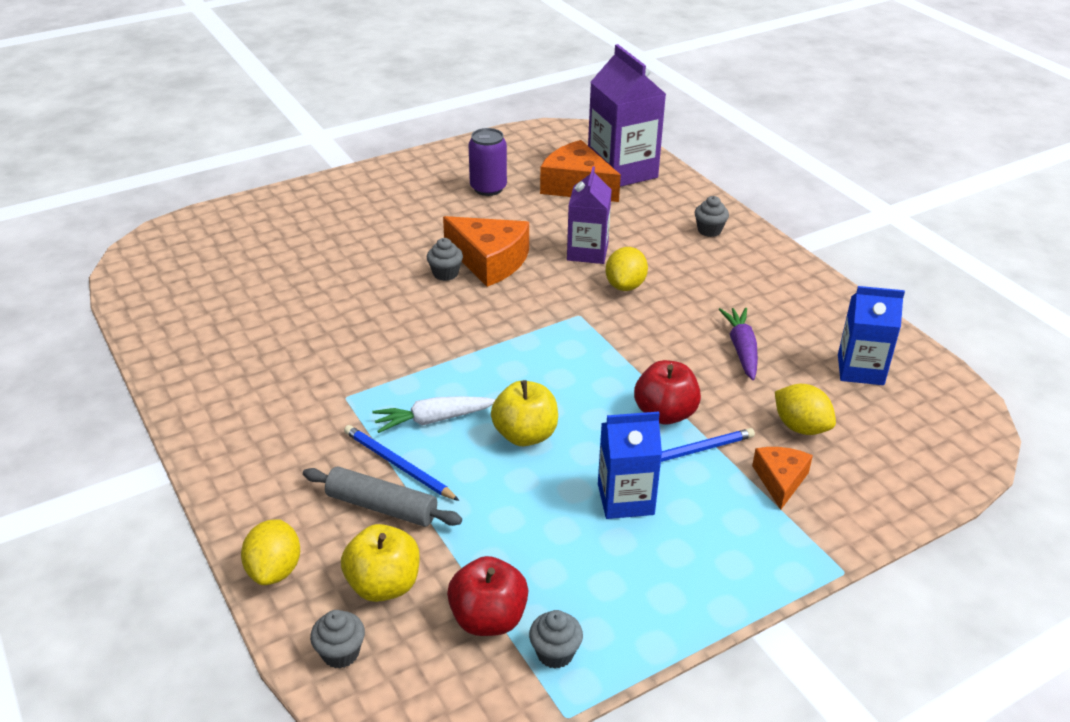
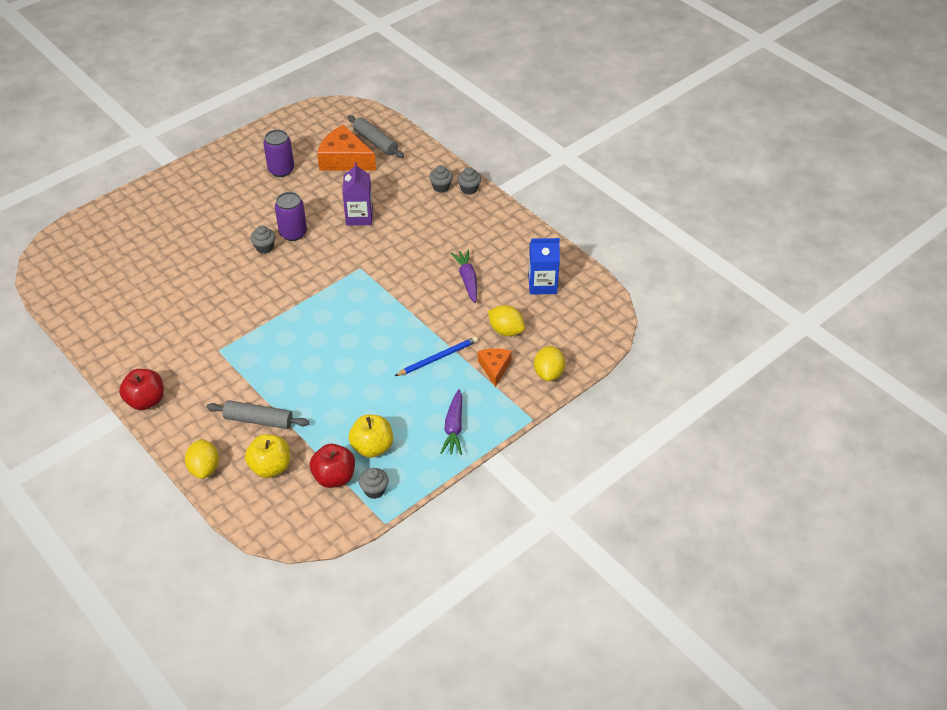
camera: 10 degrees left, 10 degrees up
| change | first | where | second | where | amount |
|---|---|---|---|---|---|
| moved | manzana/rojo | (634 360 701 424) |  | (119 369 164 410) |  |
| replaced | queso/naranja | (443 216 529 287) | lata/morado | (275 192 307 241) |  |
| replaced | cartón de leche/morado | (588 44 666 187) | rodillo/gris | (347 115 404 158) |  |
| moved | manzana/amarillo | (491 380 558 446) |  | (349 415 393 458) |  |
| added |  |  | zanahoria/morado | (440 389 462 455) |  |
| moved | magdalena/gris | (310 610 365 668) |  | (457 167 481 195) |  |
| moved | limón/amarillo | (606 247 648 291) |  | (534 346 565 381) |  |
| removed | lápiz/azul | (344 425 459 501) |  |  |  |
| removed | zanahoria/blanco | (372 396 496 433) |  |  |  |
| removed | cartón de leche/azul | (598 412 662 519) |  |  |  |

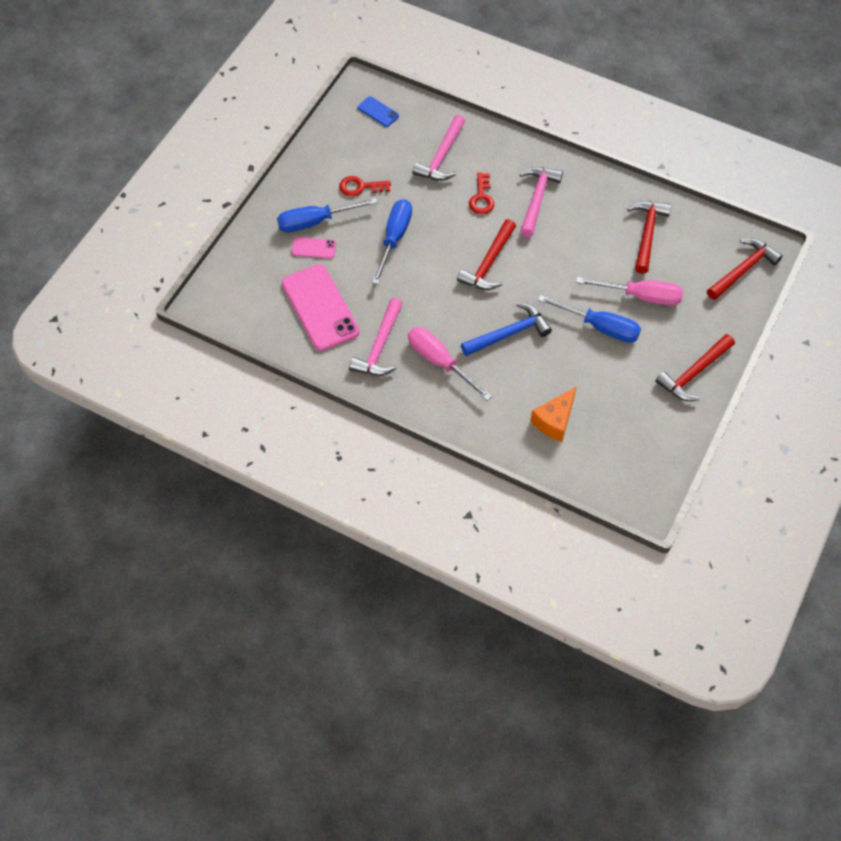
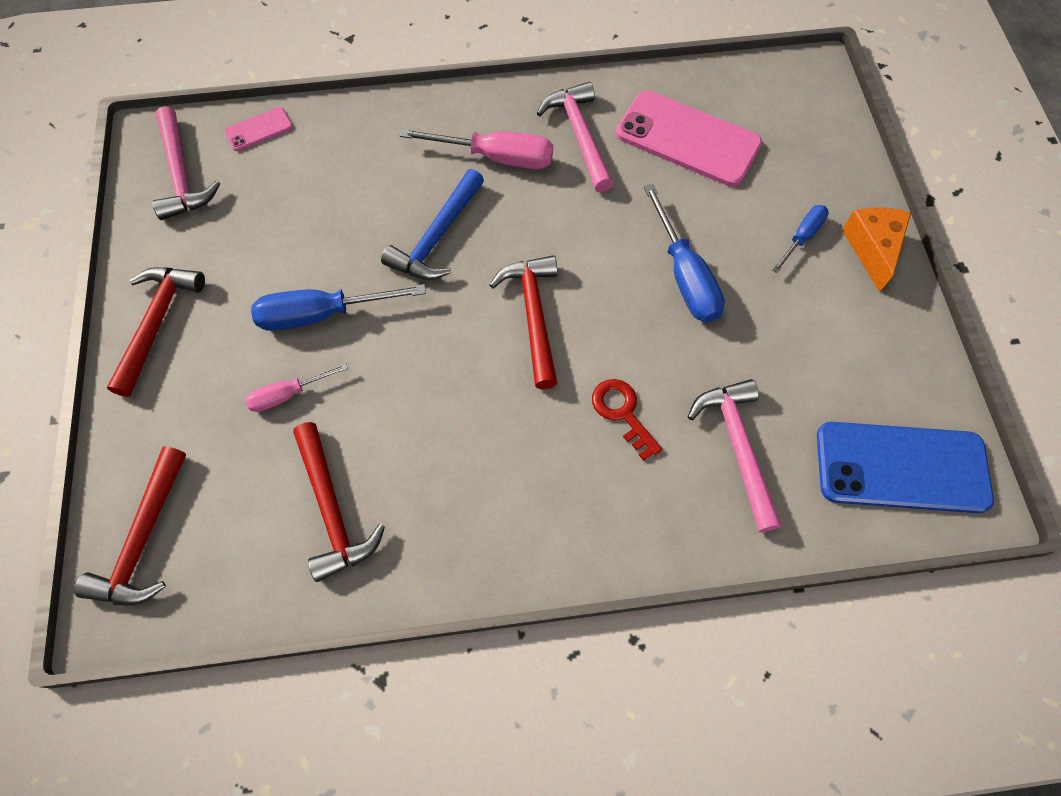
camera: 145 degrees right, 5 degrees up
| change | first | where | second | where | amount |
|---|---|---|---|---|---|
| moved | martillo/rosa | (520 167 563 237) |  | (152 106 220 220) |  |
| moved | móvil/rosa | (291 237 336 259) |  | (224 107 293 151) |  |
| resized | destornillador/rosa | (576 277 683 306) |  | (245 364 348 412) | x0.58 |
| resized | destornillador/azul | (277 198 378 233) |  | (772 205 829 273) | x0.58 |
| resized | móvil/azul | (358 96 399 127) |  | (817 422 994 513) | x2.15 |
| moved | queso/naranja | (531 386 577 442) |  | (842 207 911 292) |  |
| removed | llave/rojo | (339 176 391 196) |  |  |  |

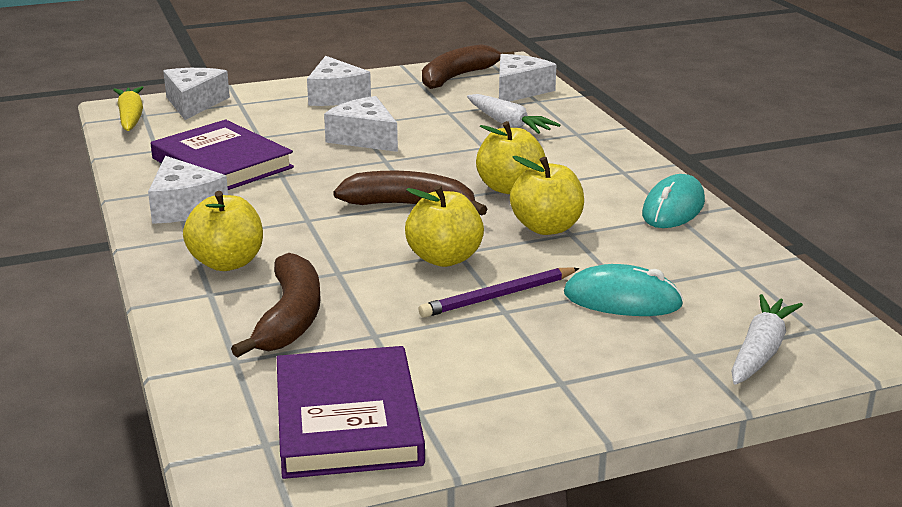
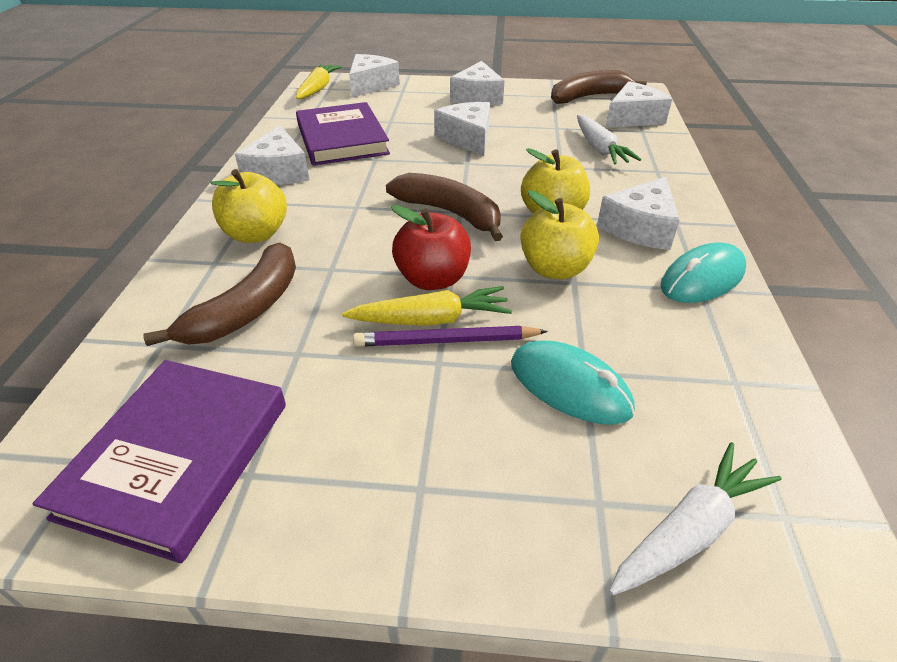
camera: 25 degrees right, 15 degrees up
| change | first | where | second | where | amount |
|---|---|---|---|---|---|
| added |  |  | zanahoria/amarillo | (342 286 512 326) |  |
| recoloured | manzana/amarillo | (405 185 484 267) | manzana/rojo | (391 205 471 290) |  |
| added |  |  | queso/blanco | (597 177 680 250) |  |

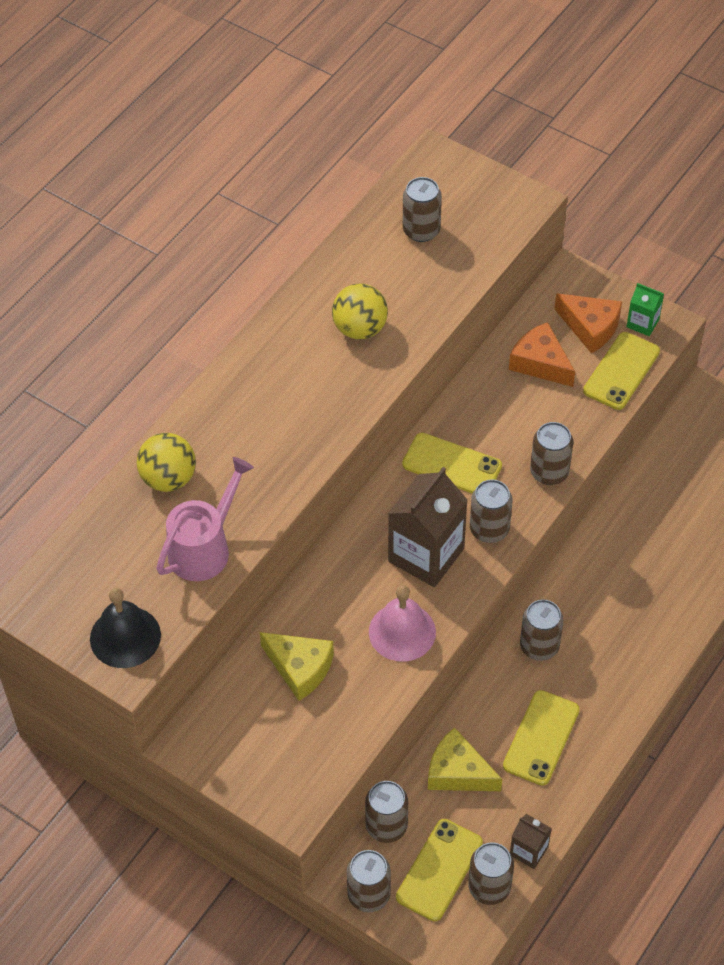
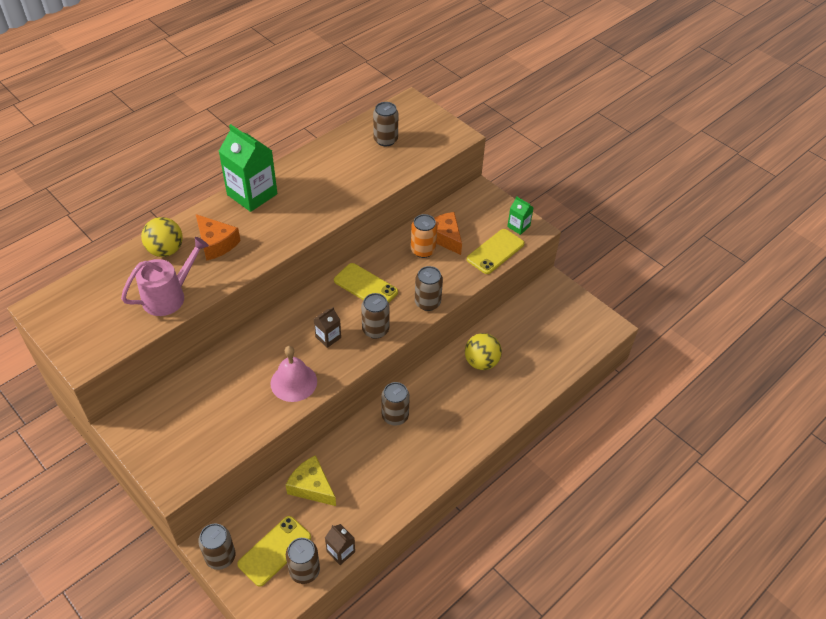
camera: 10 degrees right, 5 degrees down
| change | first | where | second | where | amount |
|---|---|---|---|---|---|
| moved | queso/naranja | (555 293 622 353) |  | (196 214 241 261) |  |
| added |  |  | cartón de leche/verde | (219 124 277 212) |  |
| resized | cartón de leche/marrón | (388 467 468 587) |  | (314 307 341 348) | x0.49 |
| added |  |  | lata/naranja | (411 214 437 258) |  |
| moved | pelota/amarillo | (332 283 388 340) |  | (465 333 502 370) |  |
| removed | campana/negro | (90 588 161 668) |  |  |  |
| removed | queso/amarillo | (260 632 334 701) |  |  |  |
| removed | lata/marrón | (365 781 408 843) |  |  |  |
| removed | móvil/amarillo | (503 690 580 785) |  |  |  |

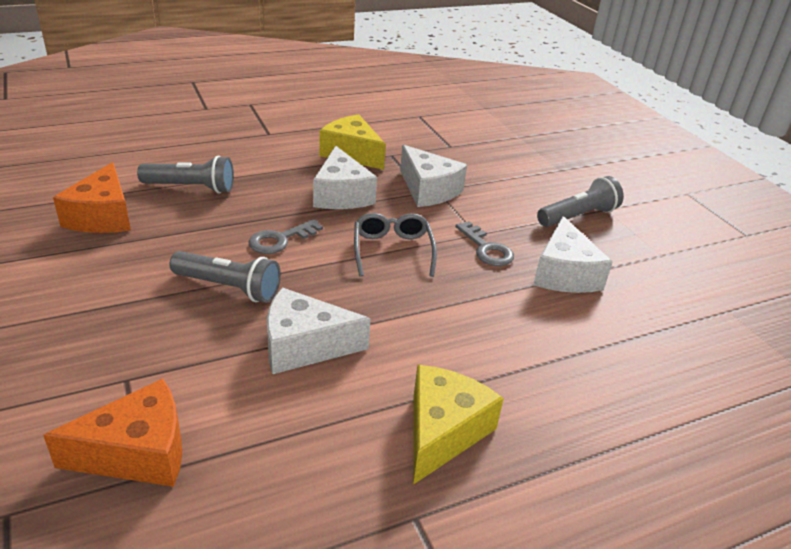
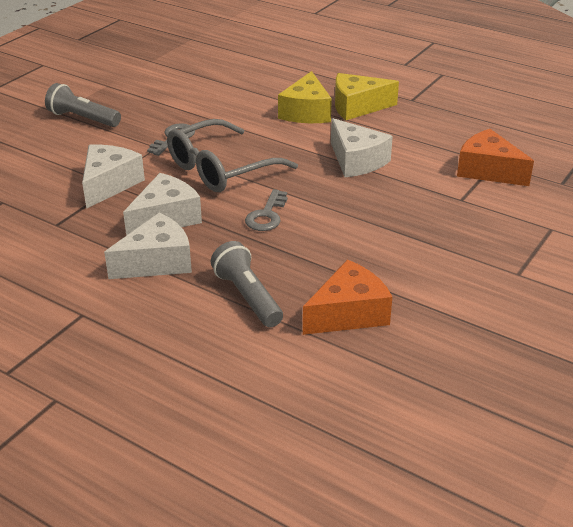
camera: 120 degrees left, 0 degrees up
| change | first | where | second | where | amount |
|---|---|---|---|---|---|
| moved | queso/blanco | (533 216 613 293) |  | (104 213 192 279) |  |
| resized | gafas/gris | (354 213 437 277) |  | (167 119 298 192) | x1.59 |
| turned | llave/gris | (248 219 323 254) |  | (245 189 288 231) | 90 degrees clockwise |
| moved | queso/amarillo | (319 114 386 170) |  | (278 71 332 123) |  |
| removed | lámpara de mano/gris | (169 251 281 303) |  |  |  |

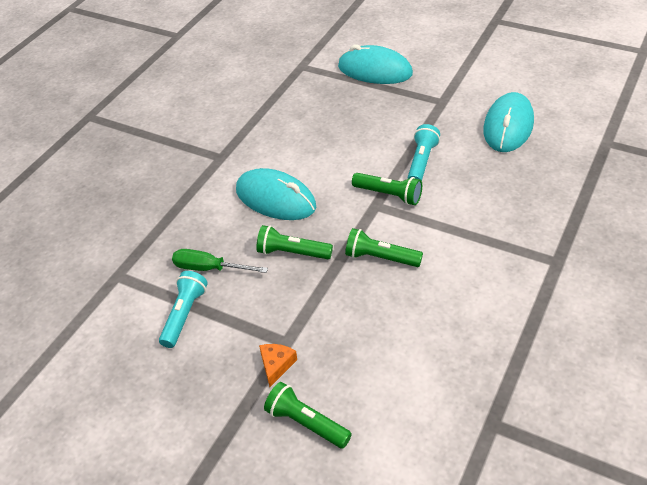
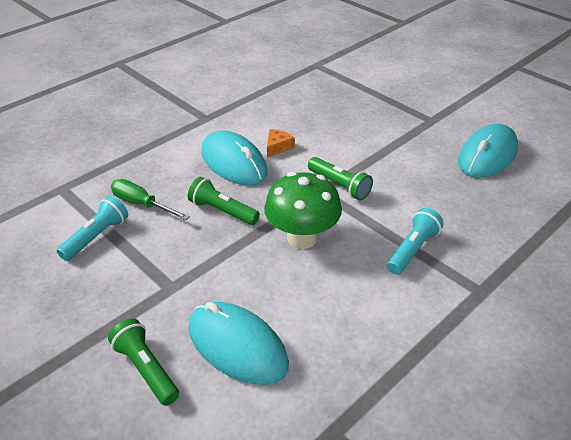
camera: 15 degrees right, 5 degrees down
| change | first | where | second | where | amount |
|---|---|---|---|---|---|
| moved | ratón/turquesa | (338 44 413 84) |  | (189 302 289 385) |  |
| replaced | lámpara de mano/verde | (345 228 423 267) | seta/verde | (264 172 342 249) |  |
| moved | queso/naranja | (259 344 297 387) |  | (267 129 295 158) |  |
| moved | lámpara de mano/turquesa | (408 124 440 181) |  | (387 208 444 275) |  |

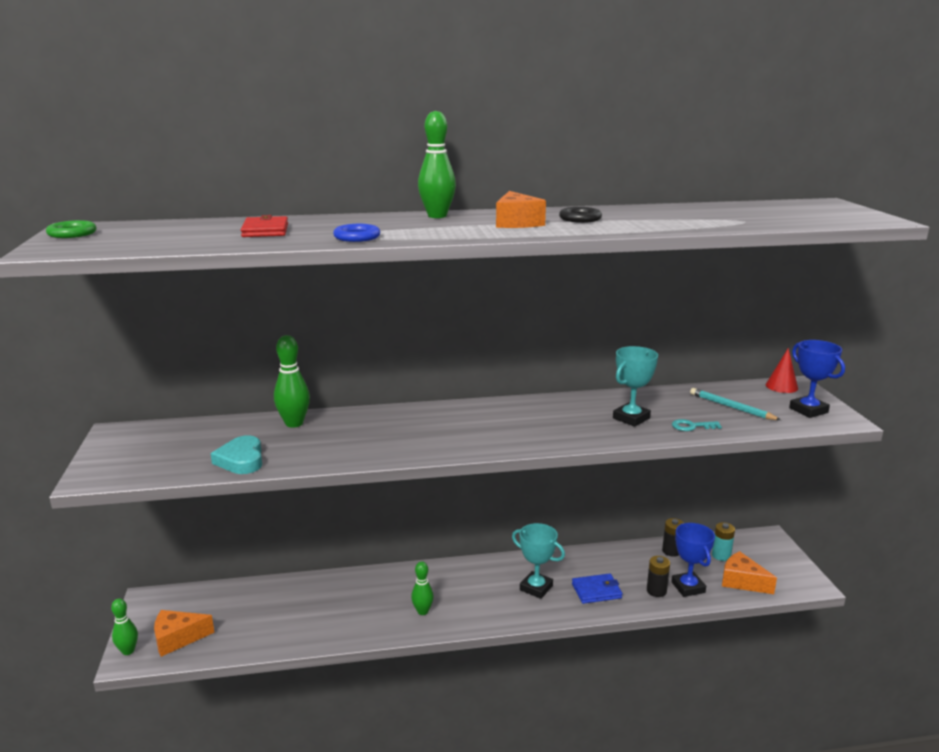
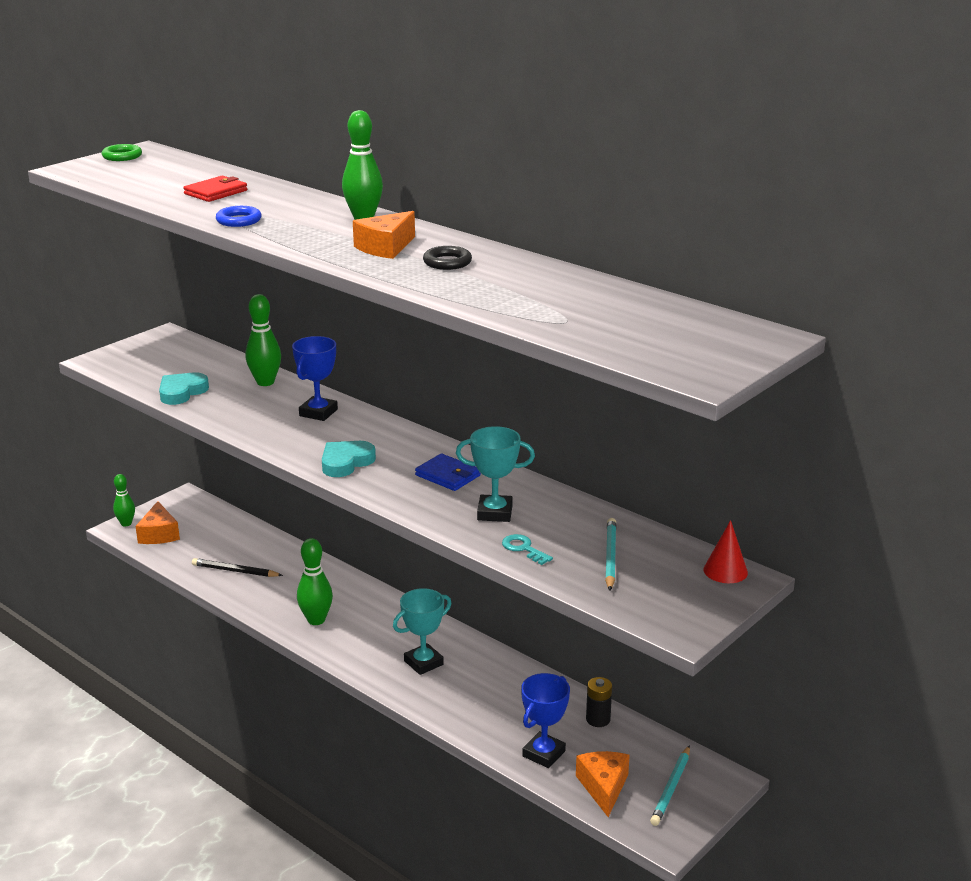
camera: 50 degrees right, 5 degrees up
| change | first | where | second | where | amount |
|---|---|---|---|---|---|
| turned | queso/naranja | (154 610 215 657) |  | (136 501 180 544) | 135 degrees counterclockwise |
| added |  |  | lápiz/negro | (192 558 283 577) |  |
| moved | trofeo/azul | (789 340 845 418) |  | (292 336 338 421) |  |
| resized | bolo/verde | (411 561 434 615) |  | (297 538 333 625) | x1.50 |
| added |  |  | corazón/turquesa | (322 441 376 477) |  |
| turned | trofeo/turquesa | (512 523 565 599) |  | (393 588 452 675) | 60 degrees clockwise |
| moved | cartera/azul | (572 573 622 604) |  | (415 453 481 491) |  |
| added |  |  | lápiz/turquesa | (650 745 690 826) |  |
| removed | pila/negro | (647 556 670 597) |  |  |  |
| removed | pila/turquesa | (712 522 735 561) |  |  |  |

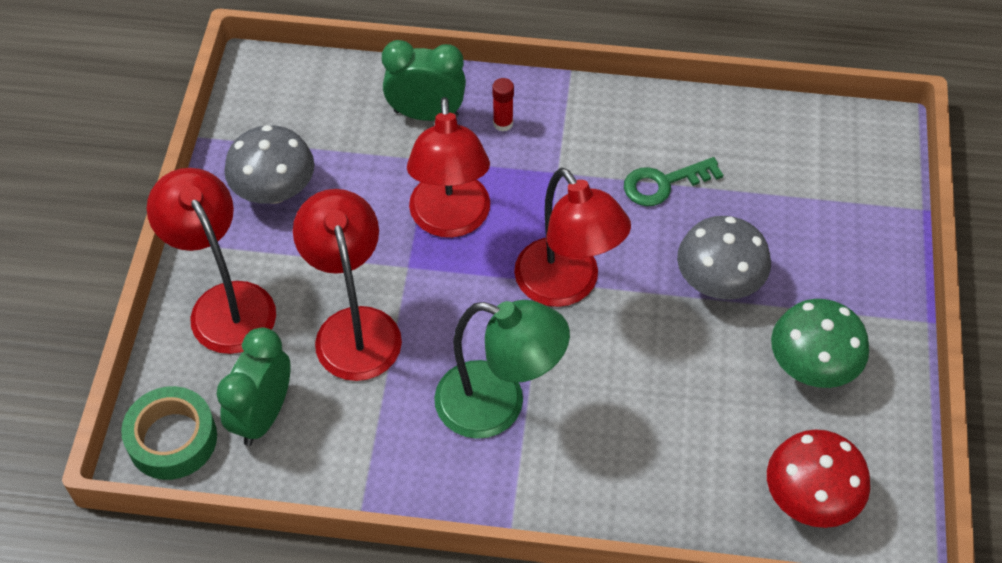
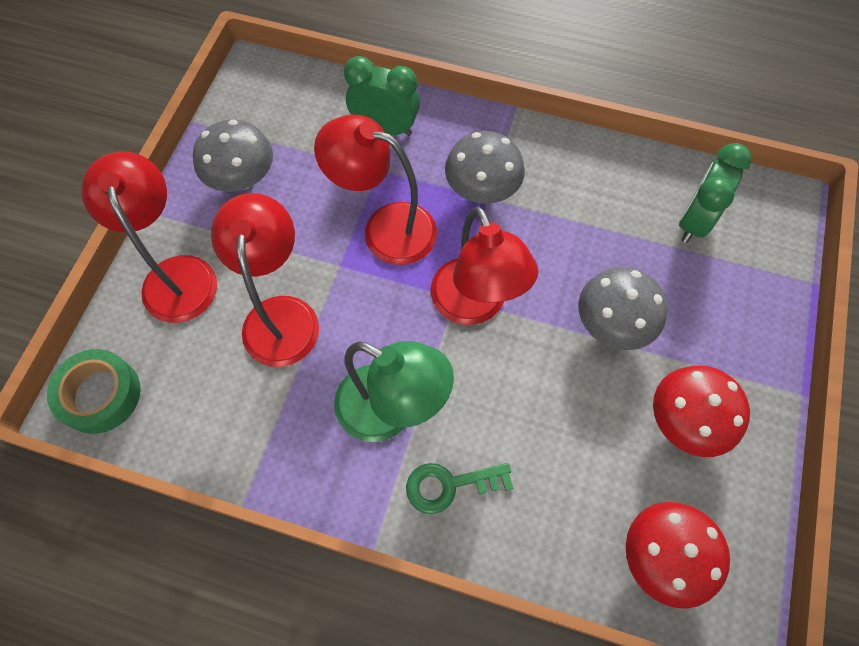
camera: 10 degrees right, 10 degrees up
| change | first | where | second | where | amount |
|---|---|---|---|---|---|
| turned | lámpara/rojo | (407 97 490 238) |  | (314 114 437 265) | 105 degrees clockwise |
| moved | llave/verde | (624 157 723 206) |  | (406 463 513 514) |  |
| added |  |  | seta/gris | (445 131 525 204) |  |
| recoloured | seta/verde | (771 299 869 388) | seta/rojo | (653 366 750 457) |  |
| moved | despertador/verde | (216 328 291 446) |  | (679 143 752 243) |  |
| removed | barra de pegamento/rojo | (492 78 514 131) |  |  |  |

